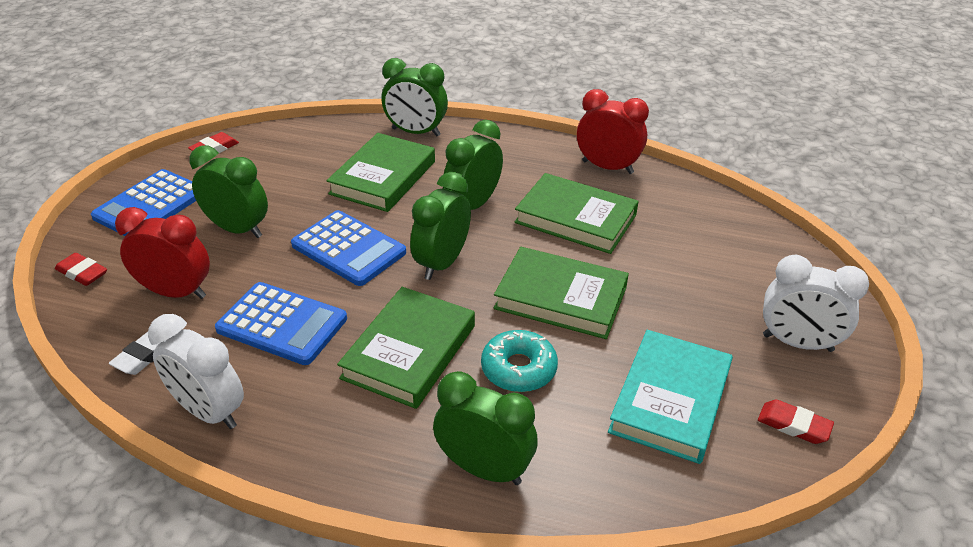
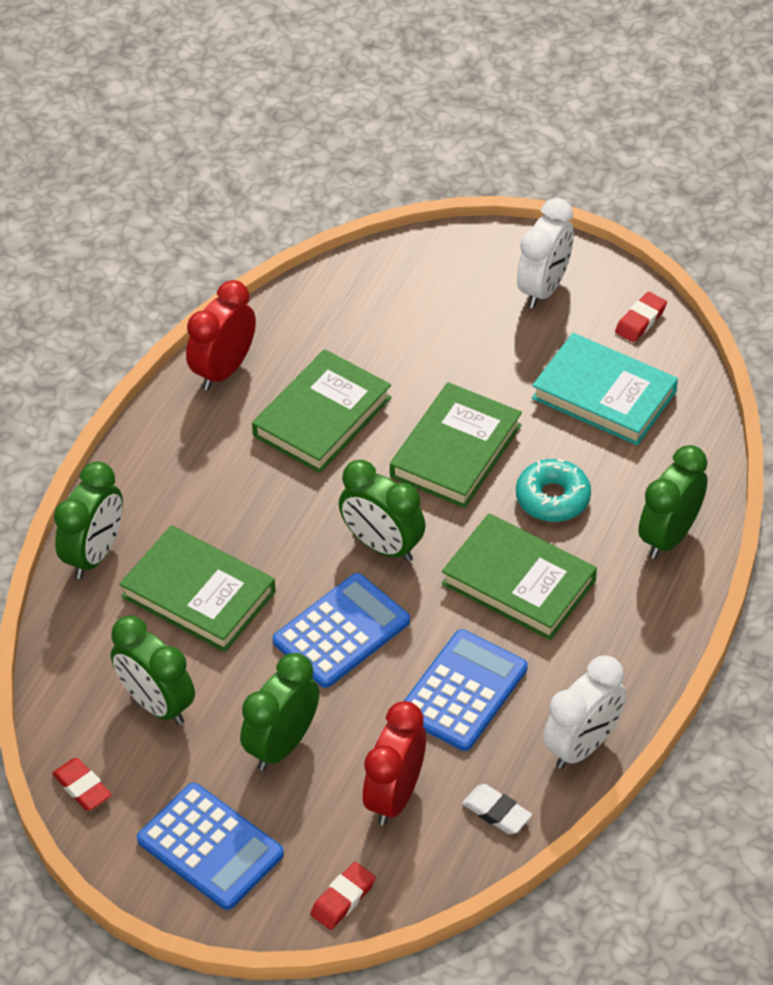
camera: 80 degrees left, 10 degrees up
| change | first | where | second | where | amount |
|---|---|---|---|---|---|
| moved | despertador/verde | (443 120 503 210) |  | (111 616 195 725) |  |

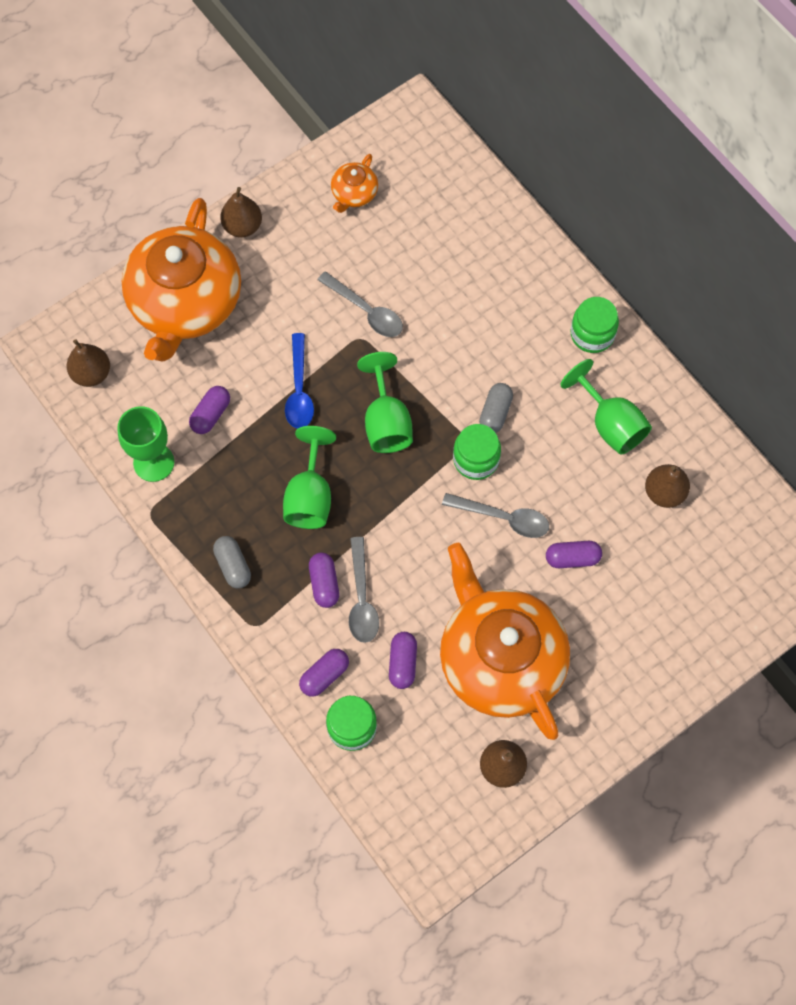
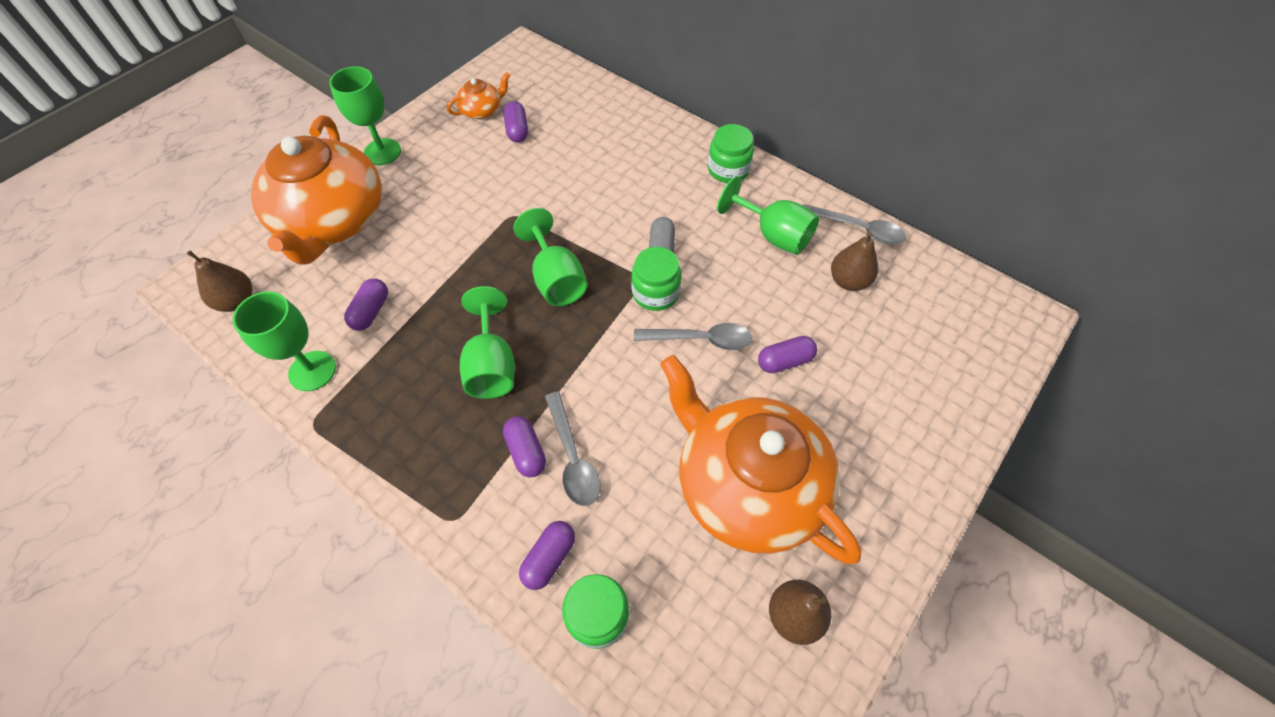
camera: 15 degrees left, 10 degrees down
| change | first | where | second | where | amount |
|---|---|---|---|---|---|
| replaced | pera/marrón | (220 187 262 237) | copa/verde | (329 66 401 165) |  |
| turned | tetera/naranja | (331 154 378 213) |  | (447 72 510 119) | 135 degrees counterclockwise |
| moved | cápsula/morado | (389 632 417 689) |  | (503 101 528 142) |  |
| moved | cuchara/gris | (317 271 403 337) |  | (803 204 906 244) |  |
| removed | cápsula/gris | (213 536 251 588) |  |  |  |
| removed | cuchara/azul | (285 333 314 428) |  |  |  |

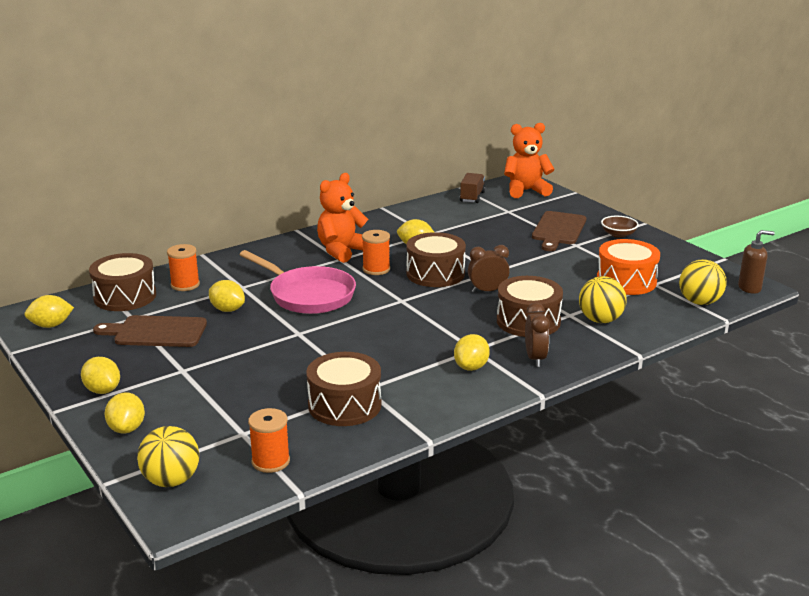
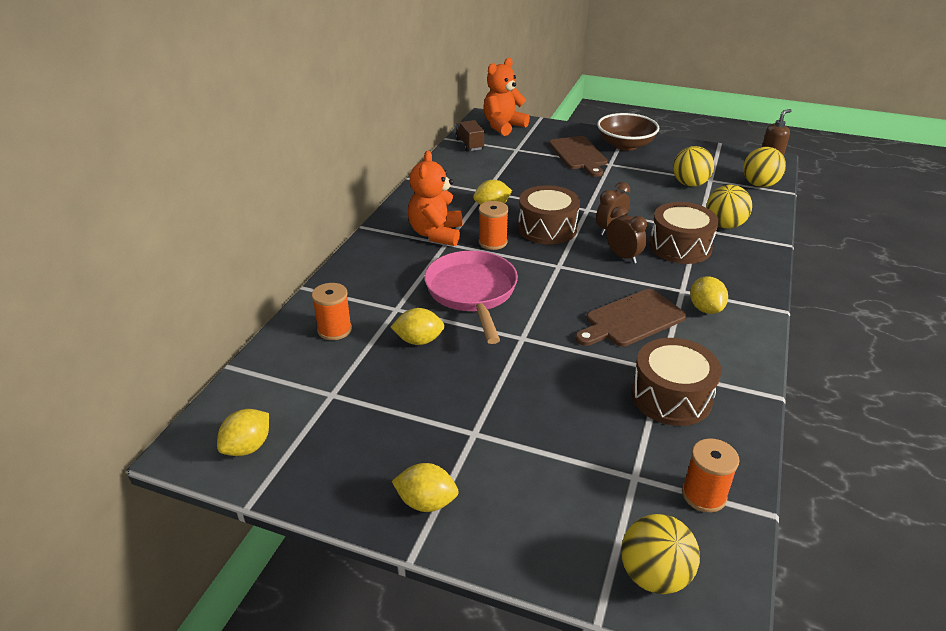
camera: 35 degrees left, 10 degrees up
| change | first | where | second | where | amount |
|---|---|---|---|---|---|
| turned | sartén/rosa | (239 250 356 314) |  | (424 251 518 344) | 105 degrees counterclockwise |
| moved | tabla de cortar/marrón | (93 315 207 347) |  | (575 289 686 347) |  |
| resized | cuenco/marrón | (601 216 639 238) |  | (597 113 659 151) | x1.82 |
| moved | despertador/marrón | (525 303 550 367) |  | (606 206 647 263) |  |
| replaced | tambor/naranja | (597 239 660 295) | pelota/amarillo | (673 146 714 187) |  |
| removed | tambor/marrón | (89 253 156 311) |  |  |  |
| removed | limón/amarillo | (104 392 145 434) |  |  |  |

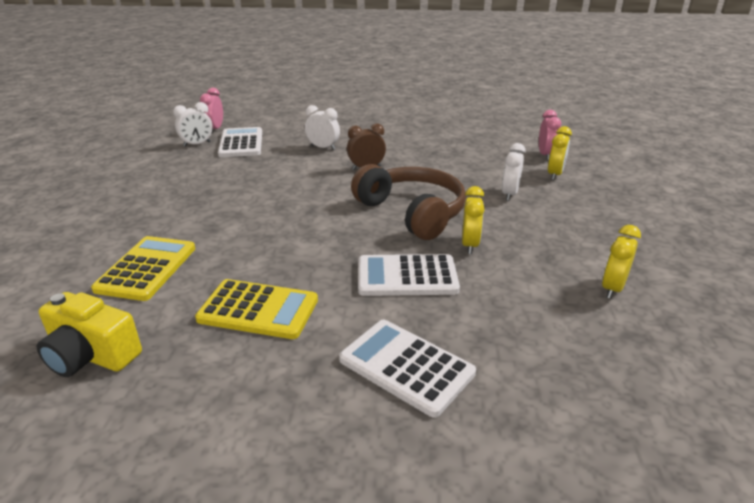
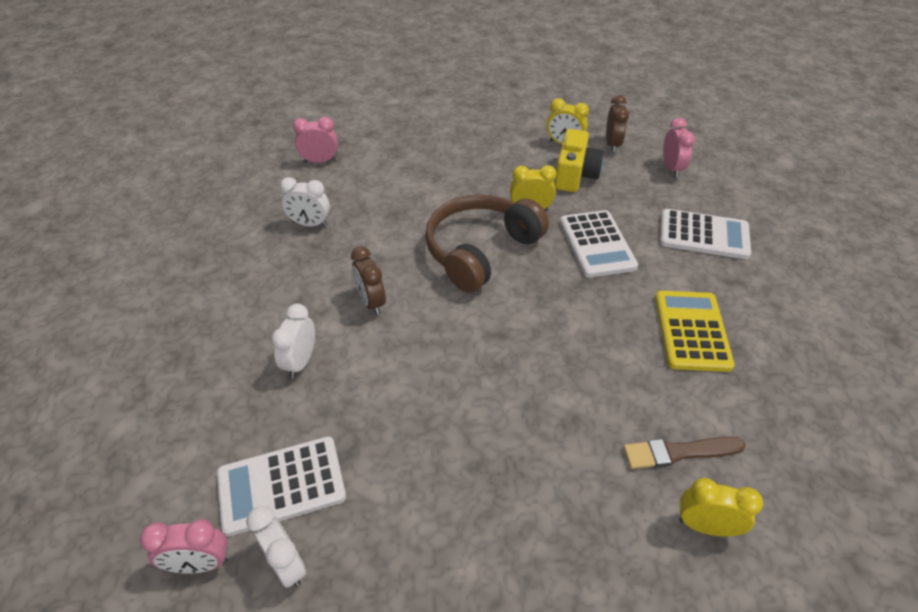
camera: 100 degrees left, 15 degrees up
| change | first | where | second | where | amount |
|---|---|---|---|---|---|
| moved | despertador/blanco | (502 143 525 201) |  | (280 177 330 226) |  |
| moved | cámara/amarillo | (37 292 142 377) |  | (555 129 604 192) |  |
| added |  |  | despertador/marrón | (606 95 629 152) |  |
| replaced | calculadora/amarillo | (91 236 195 301) | pincel/marrón | (623 437 746 469) |  |
| turned | calculadora/blanco | (339 320 476 418) |  | (660 209 751 259) | 105 degrees counterclockwise |
| added |  |  | despertador/rosa | (663 118 695 177) |  |
| moved | despertador/amarillo | (548 126 572 180) |  | (679 478 763 537) |  |

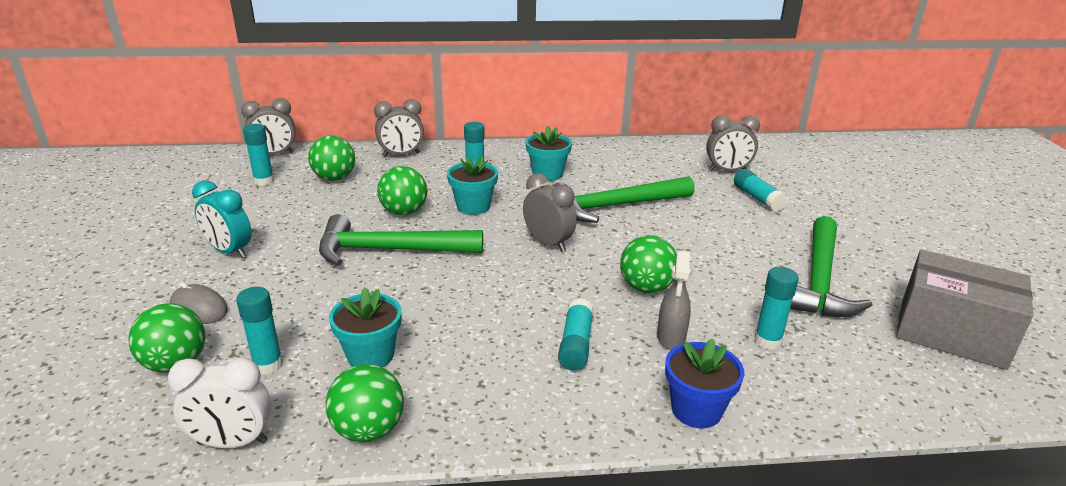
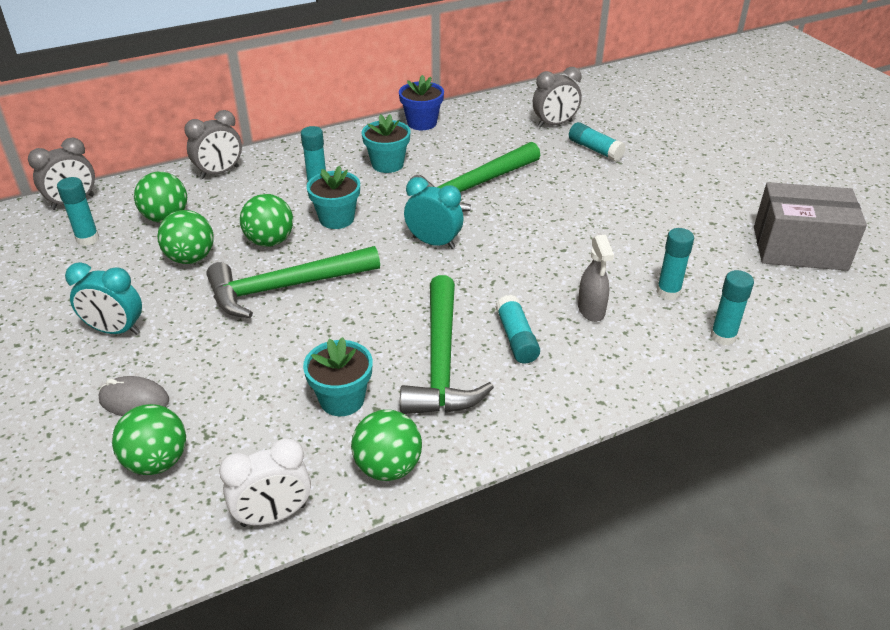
camera: 20 degrees left, 10 degrees up
| change | first | where | second | where | amount |
|---|---|---|---|---|---|
| moved | pelota/verde | (620 235 677 293) |  | (157 210 214 264) |  |
| moved | maceta/azul | (665 338 744 428) |  | (399 75 444 130) |  |
| moved | martillo/verde | (790 216 872 317) |  | (400 275 494 414) |  |
| recoloured | despertador/gris | (523 173 577 252) | despertador/turquesa | (404 177 464 249) |  |
| moved | barra de pegamento/turquesa | (236 287 283 375) |  | (710 270 754 346) |  |

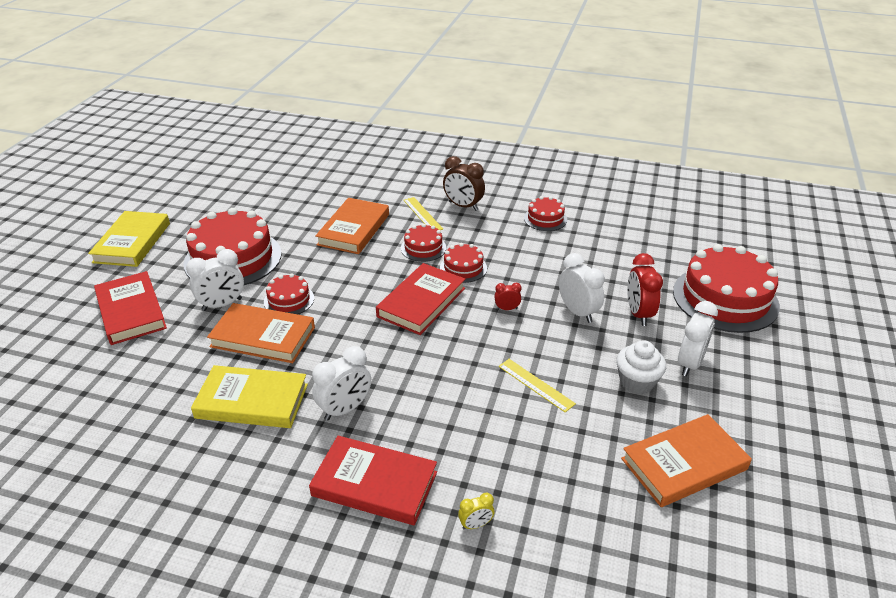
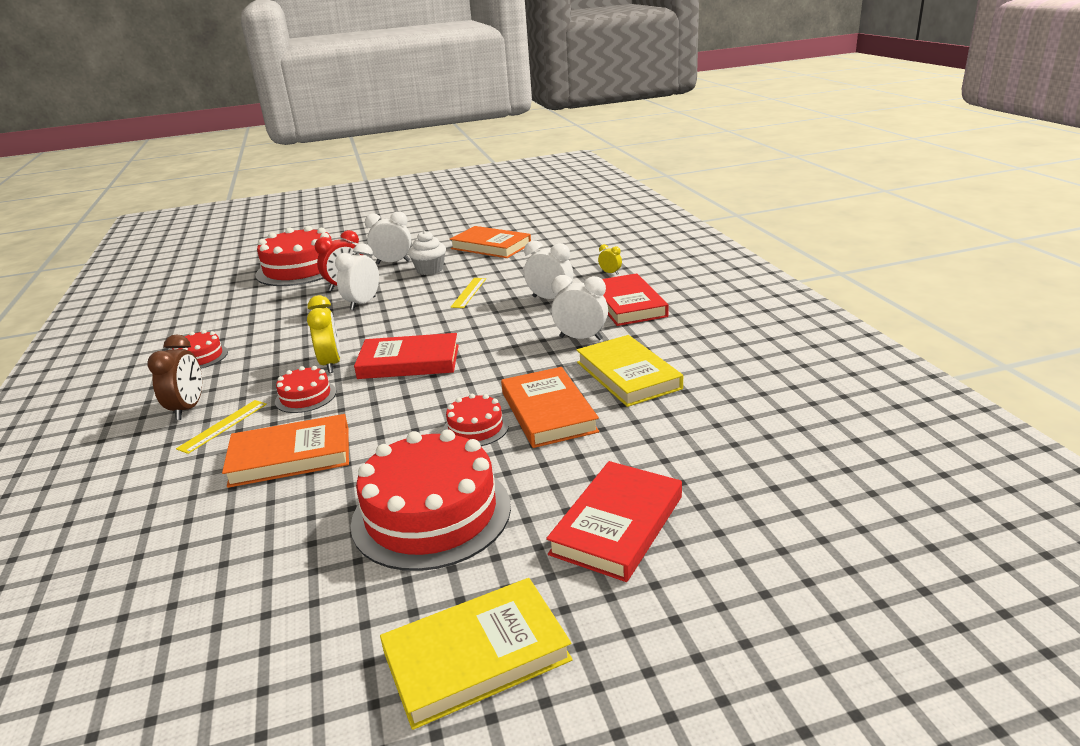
camera: 120 degrees left, 10 degrees down
| change | first | where | second | where | amount |
|---|---|---|---|---|---|
| replaced | tarta/rojo | (440 243 487 283) | despertador/amarillo | (307 295 341 373) |  |
| moved | despertador/blanco | (186 249 244 311) |  | (524 240 573 299) |  |
| removed | despertador/rojo | (494 283 521 310) |  |  |  |

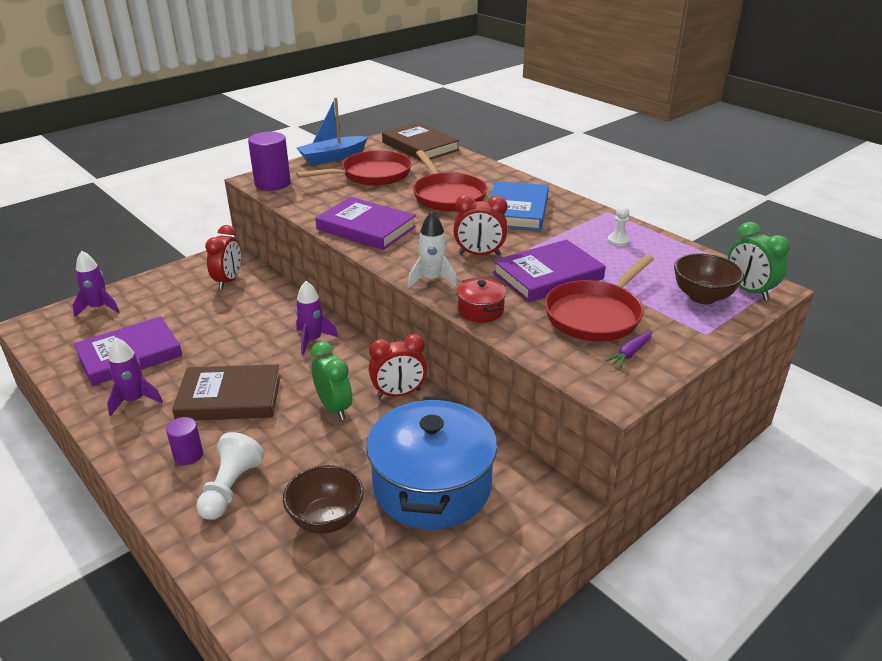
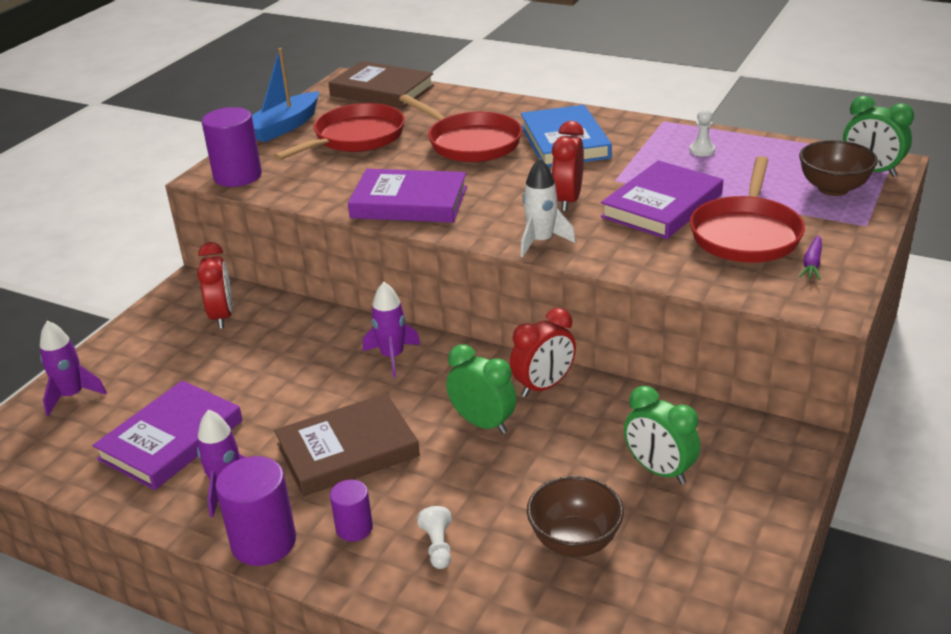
camera: 20 degrees left, 0 degrees up
| change | first | where | second | where | amount |
|---|---|---|---|---|---|
| added |  |  | cilindro/morado | (215 456 296 566) |  |
| resized | peón/blanco | (196 432 264 520) |  | (417 506 452 569) | x0.57 |
| turned | despertador/rojo | (453 195 508 256) |  | (552 121 584 212) | 120 degrees clockwise |
| replaced | olla/azul | (366 396 497 530) | despertador/verde | (624 386 700 484) |  |
| removed | olla/rojo | (457 278 506 323) |  |  |  |

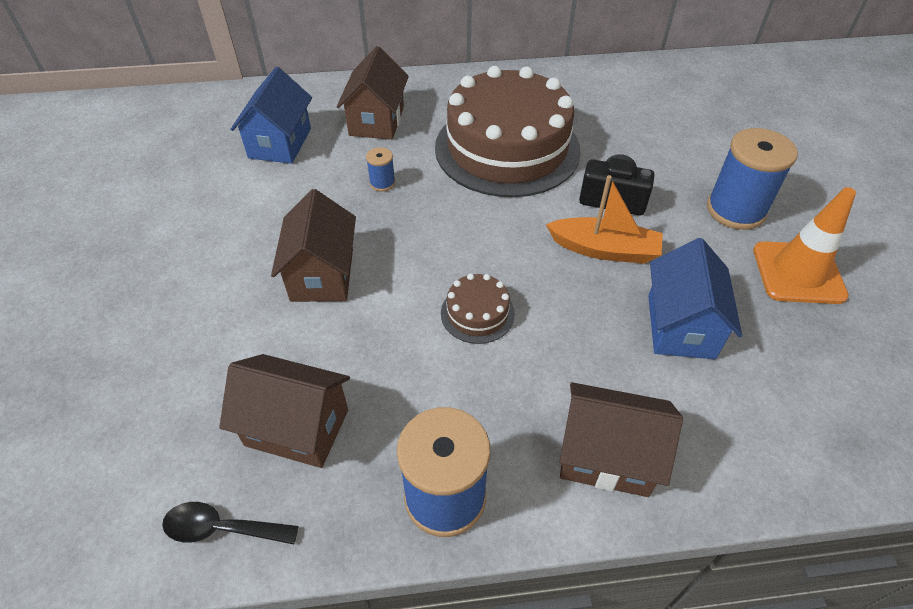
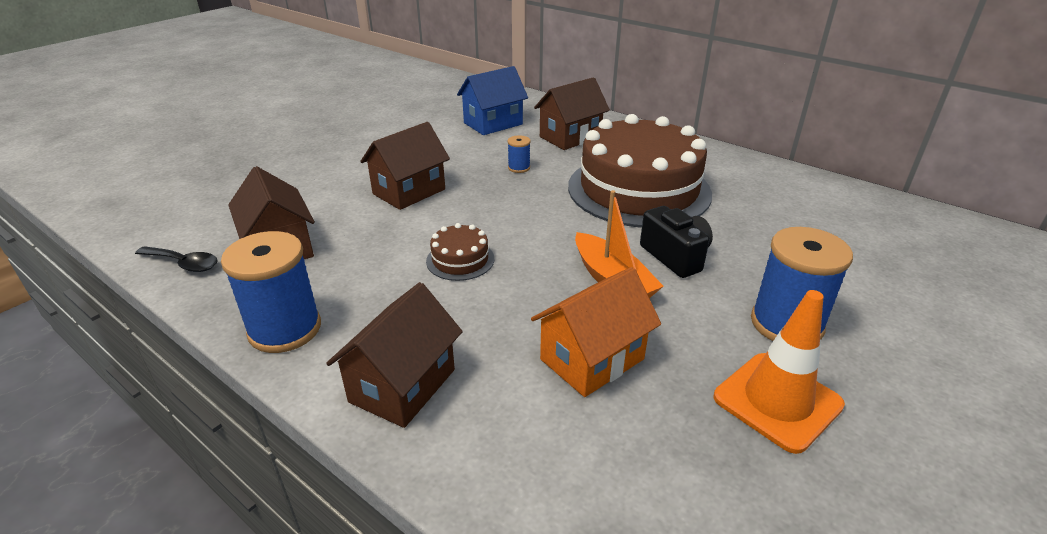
camera: 45 degrees right, 15 degrees down
| change | first | where | second | where | amount |
|---|---|---|---|---|---|
| turned | cuchara/negro | (162 502 299 544) |  | (135 246 218 272) | 150 degrees clockwise |
| turned | casa/marrón | (560 382 683 497) |  | (326 282 463 428) | 60 degrees clockwise |
| recoloured | casa/azul | (648 238 742 359) | casa/naranja | (531 267 661 397) |  |

